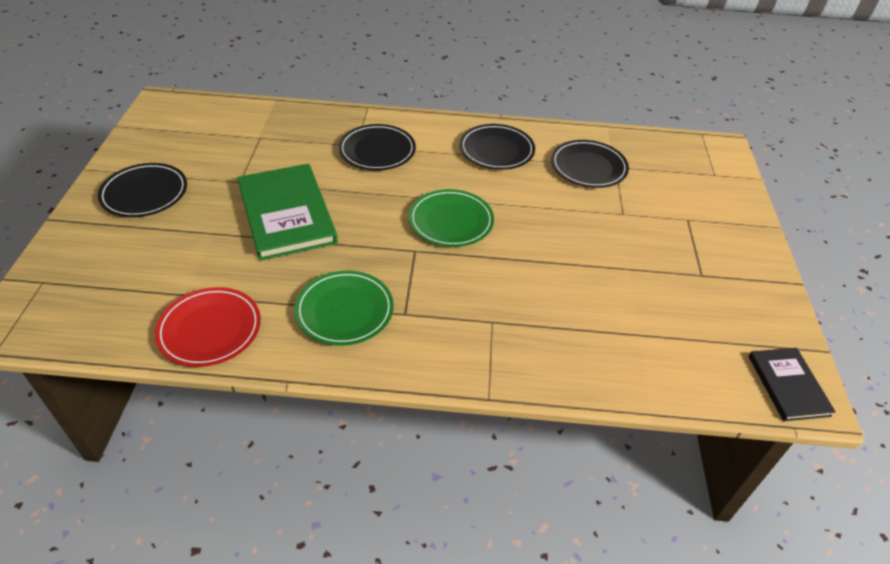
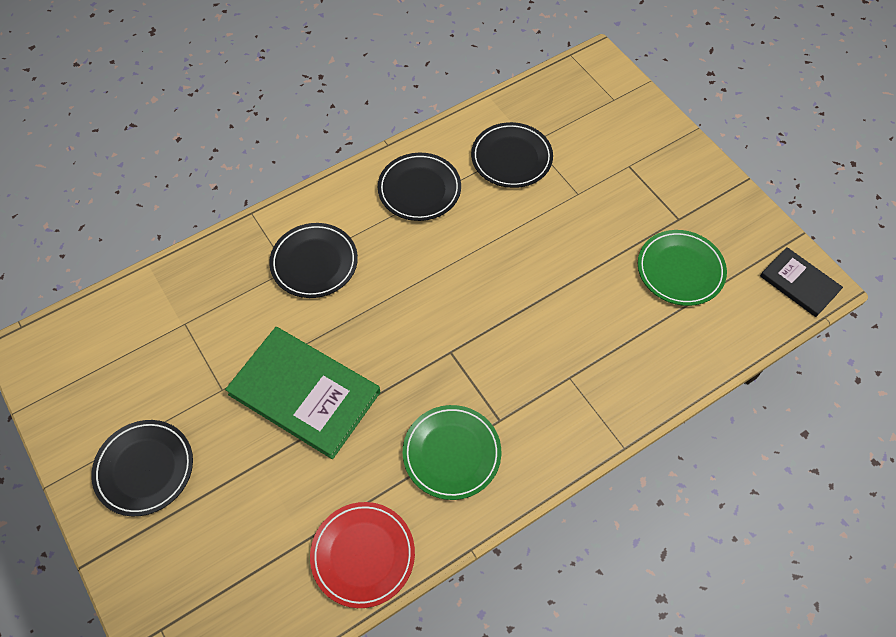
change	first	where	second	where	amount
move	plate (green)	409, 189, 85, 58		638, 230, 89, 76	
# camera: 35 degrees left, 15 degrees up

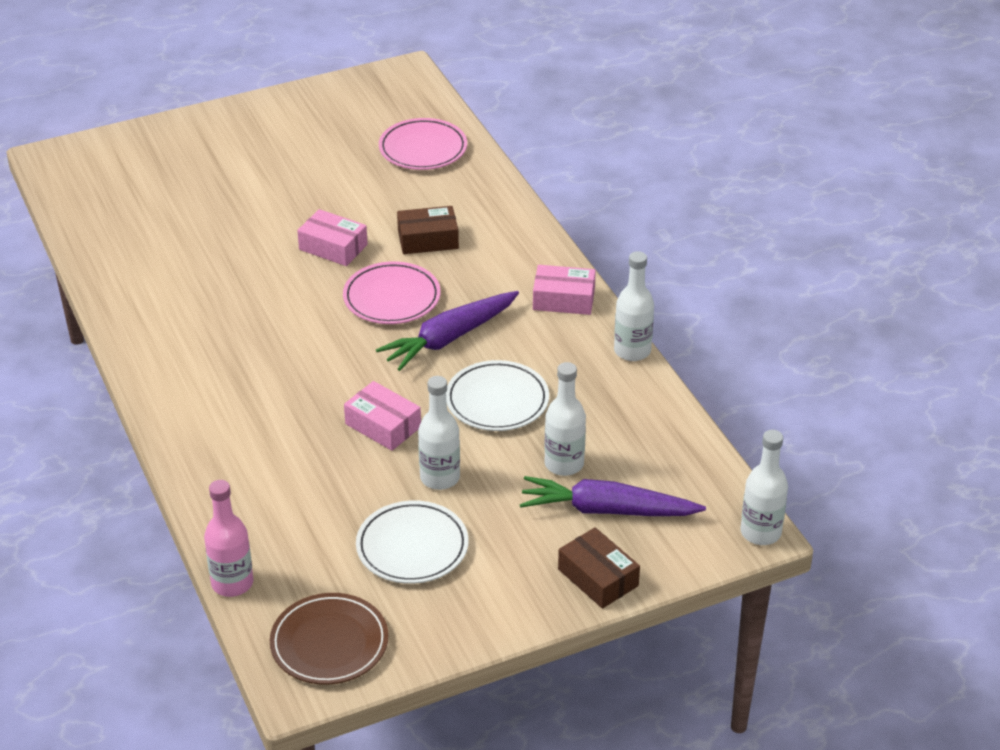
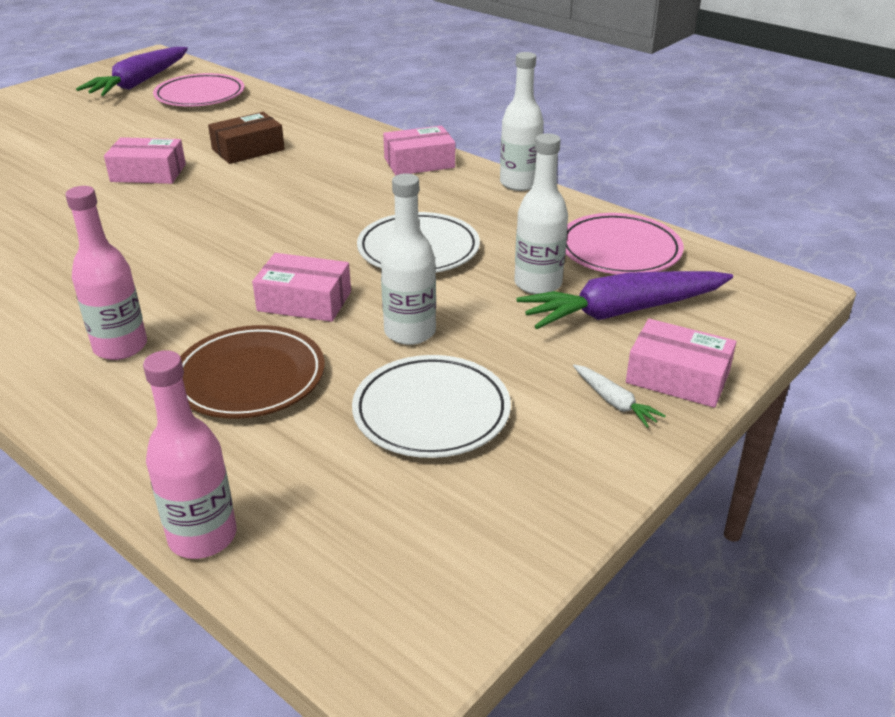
change	first	where	second	where	amount
insert			bottle (pink)	65, 186, 82, 174	
move	carrot (purple)	376, 291, 143, 80		76, 47, 112, 49	
move	plate (brown)	270, 593, 118, 92		180, 325, 145, 94	
move	plate (pink)	343, 261, 98, 63		565, 213, 119, 61	
insert			carrot (white)	573, 364, 93, 64	
recolor	box (brown)	558, 527, 82, 82	box (pink)	626, 319, 110, 89	
delete	bottle (white)	740, 430, 48, 115			
# camera: 25 degrees left, 5 degrees down

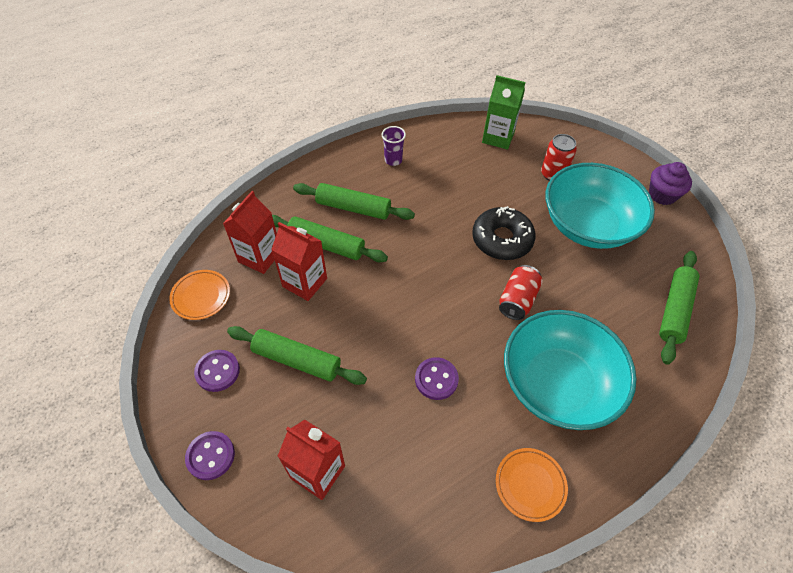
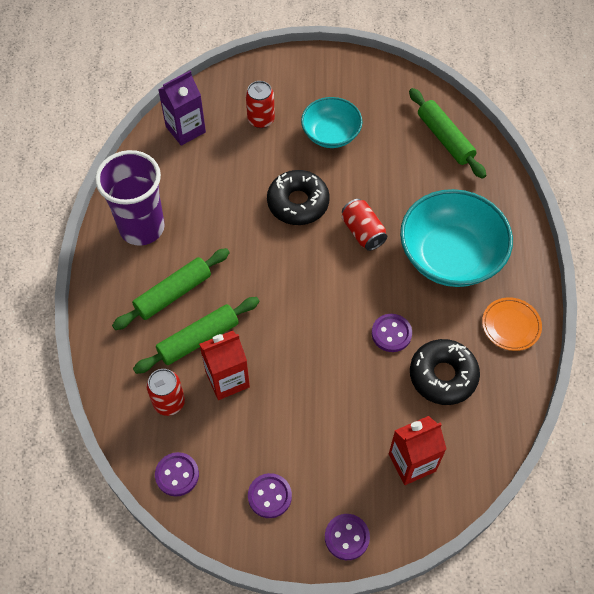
change	first	where	second	where	amount
resize	cup (purple)	382, 126, 24, 40		95, 150, 70, 96	x2.28
replace	carton (red)	223, 191, 54, 83	can (red)	146, 369, 39, 47	
replace	plate (orange)	169, 270, 61, 50	button (purple)	155, 452, 44, 44	
recolor	carton (green)	482, 75, 44, 75	carton (purple)	158, 71, 48, 75	
resize	bowl (turquoise)	546, 163, 109, 86		301, 97, 61, 51	x0.60
insert			donut (black)	410, 339, 70, 66	
delete	rolling pin (green)	227, 326, 140, 59			
delete	cupcake (purple)	649, 162, 43, 43			
# camera: 55 degrees left, 5 degrees up

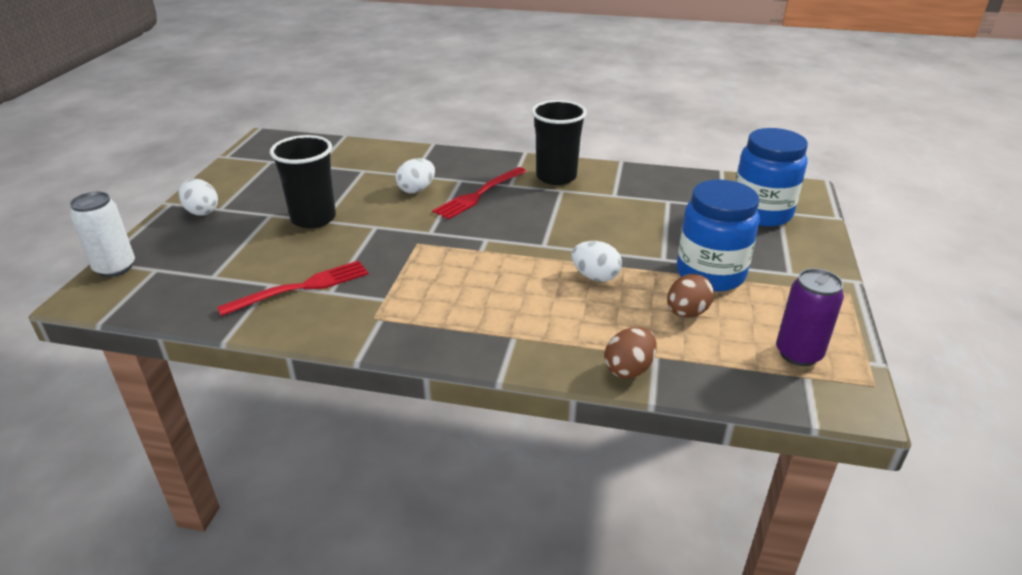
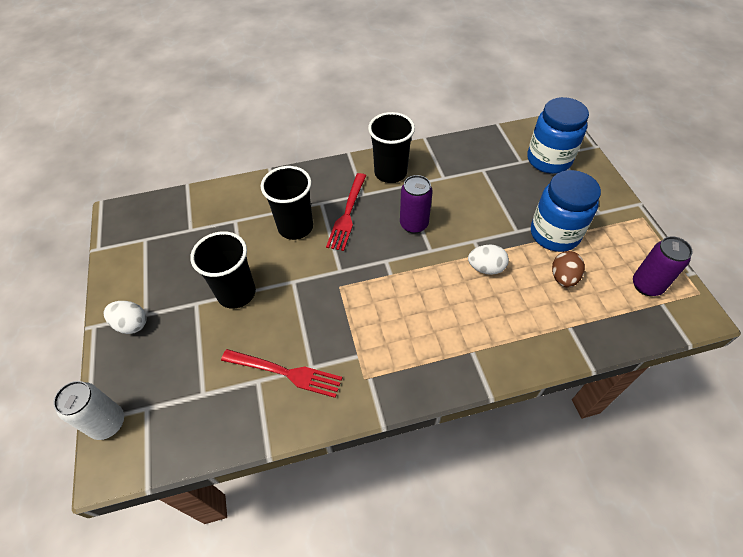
change	first	where	second	where	amount
rotate	fork (red)	217, 260, 152, 56		221, 349, 121, 49	75 degrees clockwise
replace	egg (white)	395, 158, 40, 35	cup (black)	261, 166, 52, 74	
insert			can (purple)	400, 175, 33, 58	
delete	egg (brown)	604, 327, 53, 52			
# camera: 25 degrees left, 20 degrees up

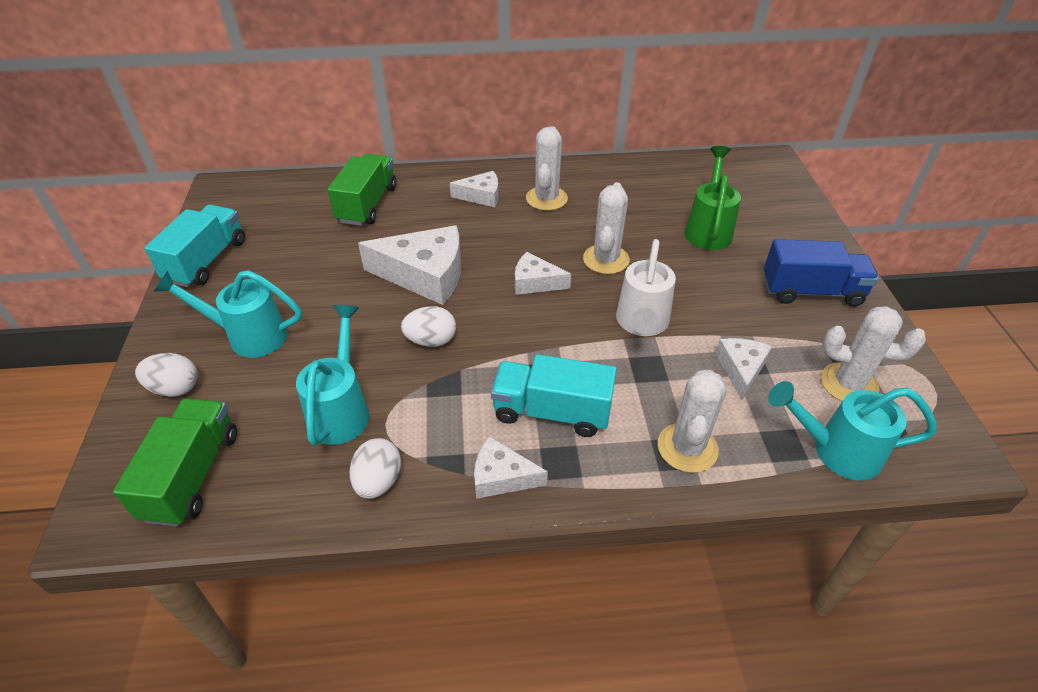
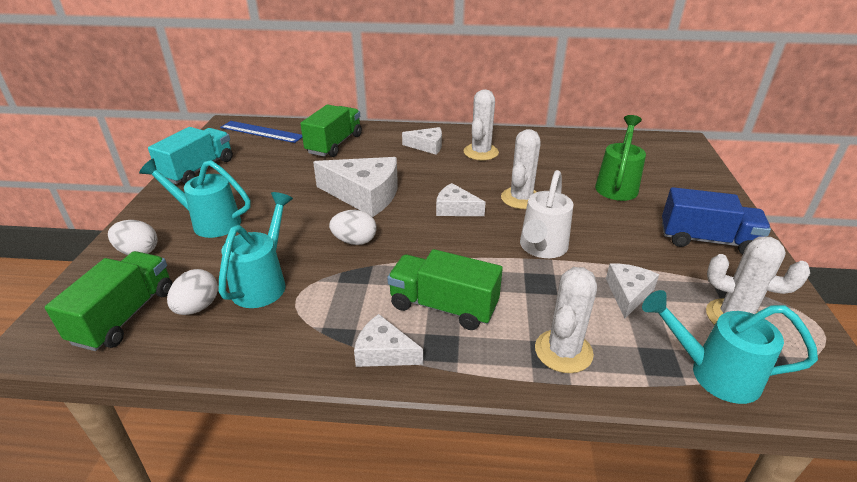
change	first	where	second	where	amount
move	egg (white)	349, 438, 52, 61		167, 269, 51, 46	
insert			ruler (blue)	220, 121, 82, 22	
recolor	truck (turquoise)	491, 354, 126, 83	truck (green)	387, 249, 116, 81	
# camera: 10 degrees right, 10 degrees down

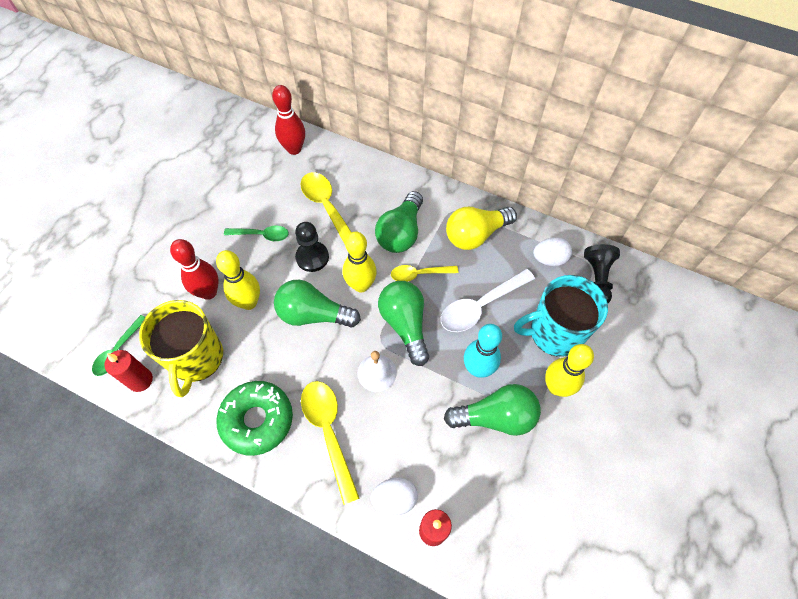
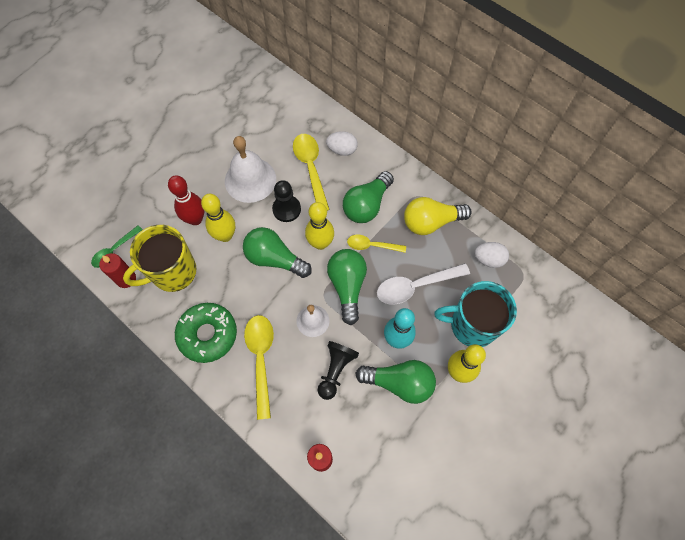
change	first	where	second	where	amount
rotate	mug (yellow)	139, 300, 84, 97		123, 225, 73, 67	45 degrees clockwise
replace	spoon (green)	224, 226, 65, 15	bell (white)	225, 136, 51, 67	
move	pawn (black)	584, 244, 36, 59		318, 341, 41, 59	
move	egg (white)	370, 477, 48, 38		326, 131, 32, 25	
delete	bowling pin (red)	272, 85, 33, 70			
# camera: 15 degrees right, 5 degrees up

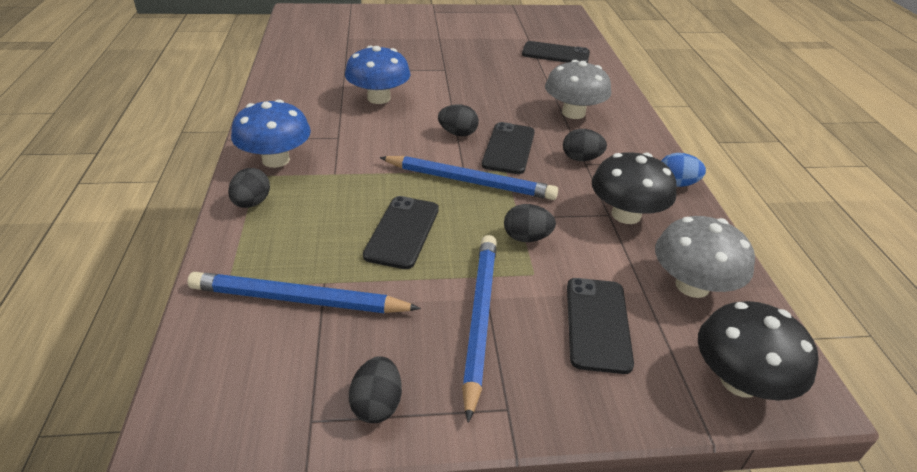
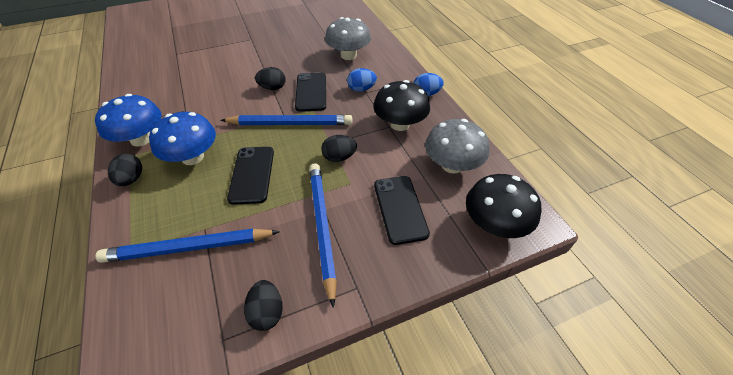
change	first	where	second	where	amount
move	mushroom (blue)	345, 46, 66, 58		149, 112, 67, 53	
recolor	egg (black)	563, 129, 44, 32	egg (blue)	347, 68, 30, 24	
delete	phone (black)	522, 41, 68, 22			
# camera: 15 degrees left, 10 degrees up

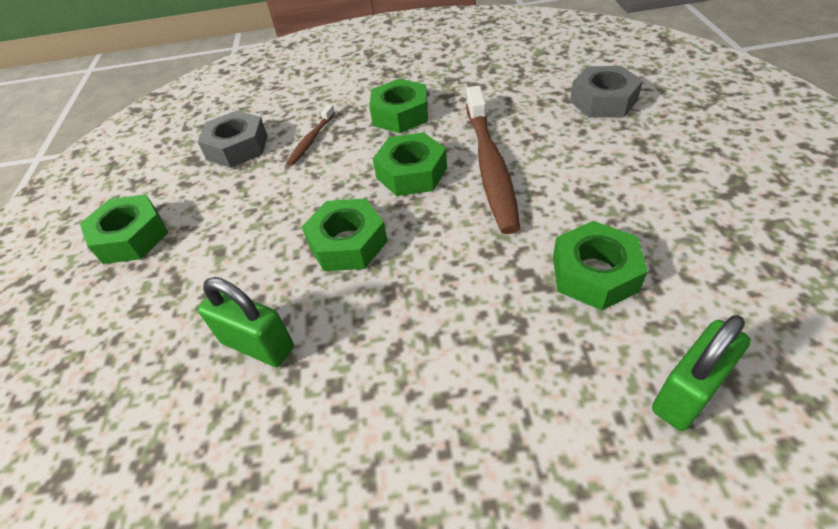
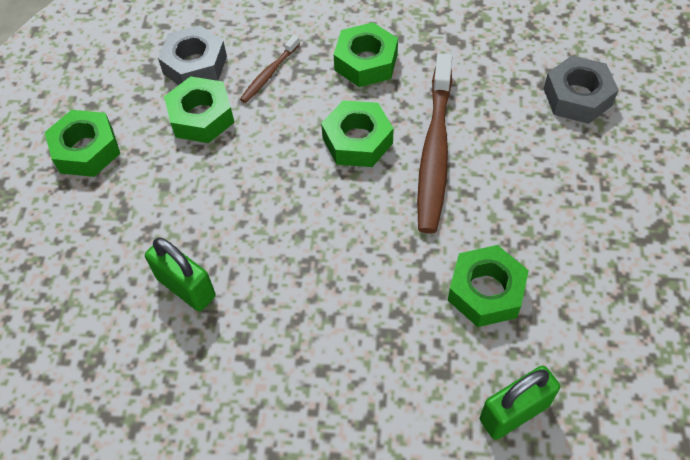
change	first	where	second	where	amount
move	nut (green)	302, 198, 86, 73		164, 76, 71, 67	
# camera: 10 degrees right, 10 degrees up

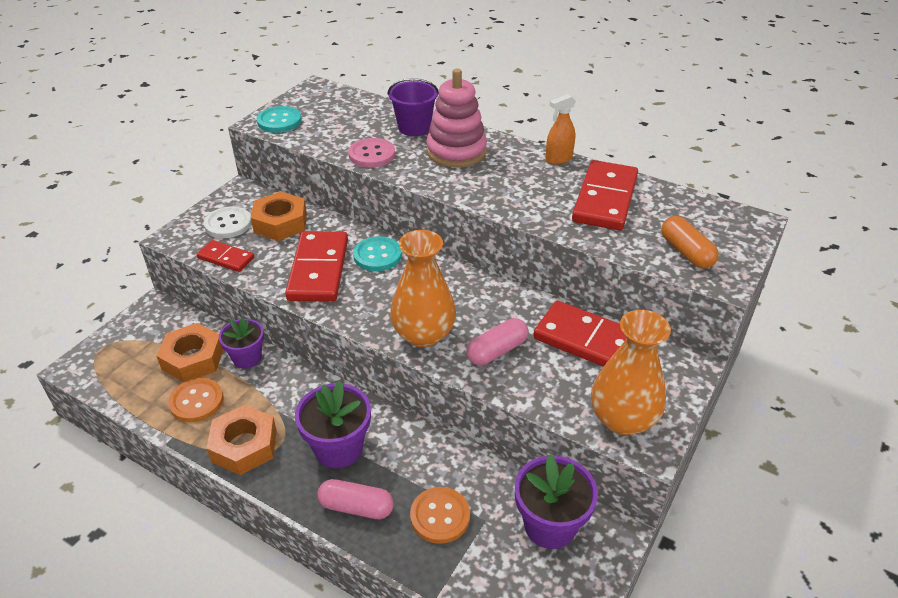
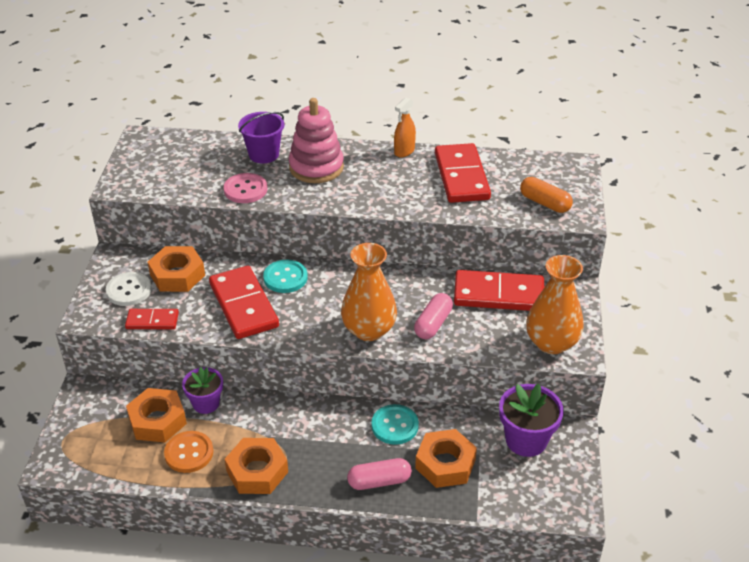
change	first	where	second	where	amount
move	button (turquoise)	257, 106, 45, 27		371, 404, 48, 41	
replace	button (orange)	410, 487, 60, 57	nut (orange)	415, 429, 62, 59	
delete	flower pot (purple)	295, 381, 76, 87			
# camera: 25 degrees left, 0 degrees up

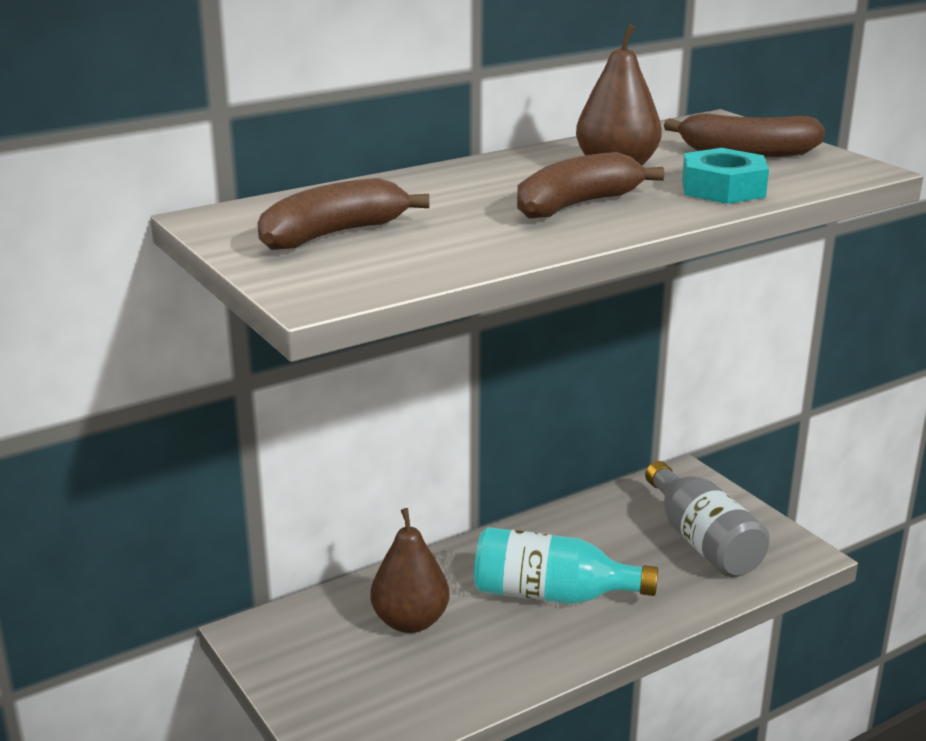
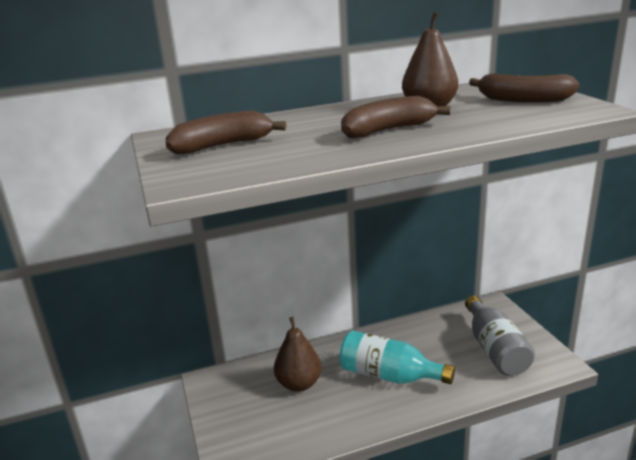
change	first	where	second	where	amount
delete	nut (turquoise)	682, 148, 87, 56			
# camera: 15 degrees right, 0 degrees up

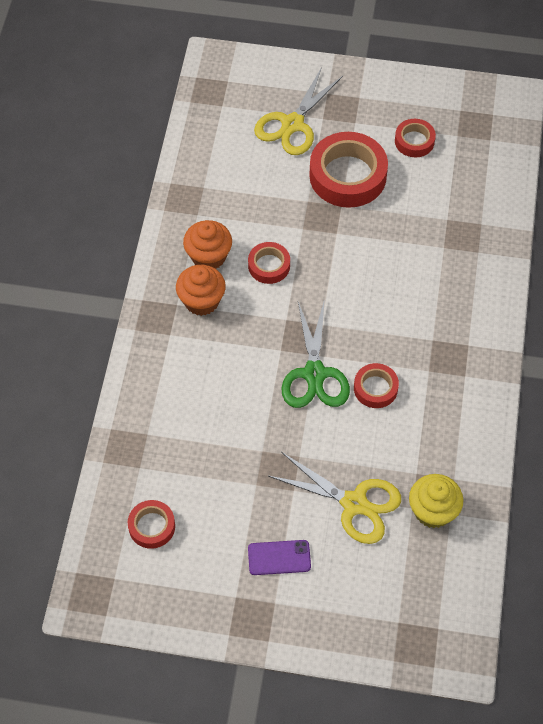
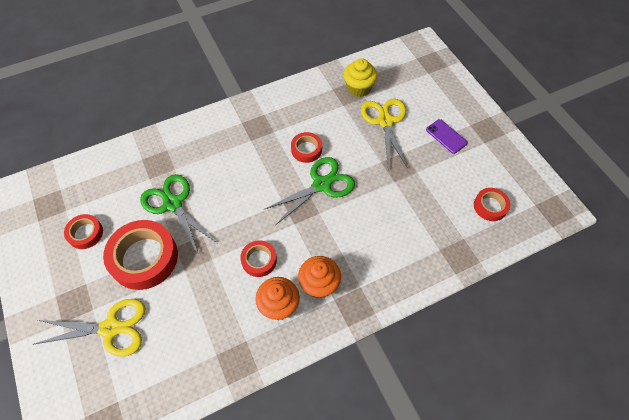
change	first	where	second	where	amount
insert			scissors (green)	140, 174, 77, 79	
# camera: 125 degrees left, 0 degrees up

